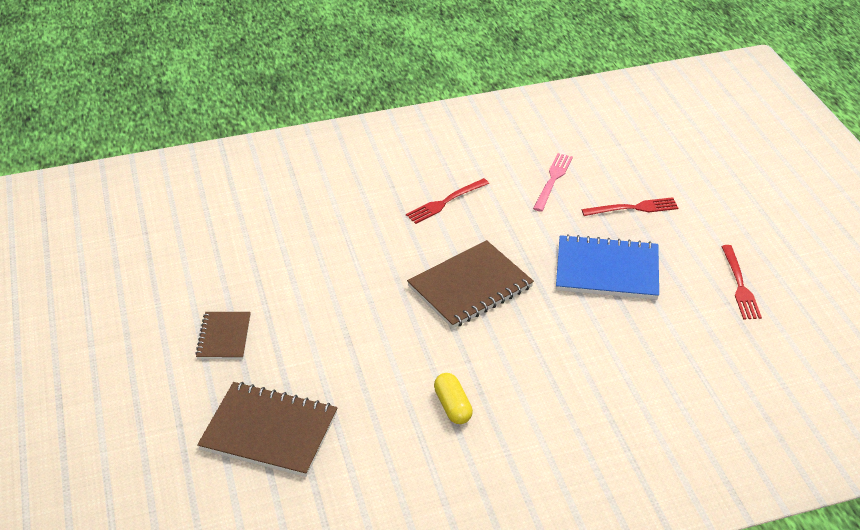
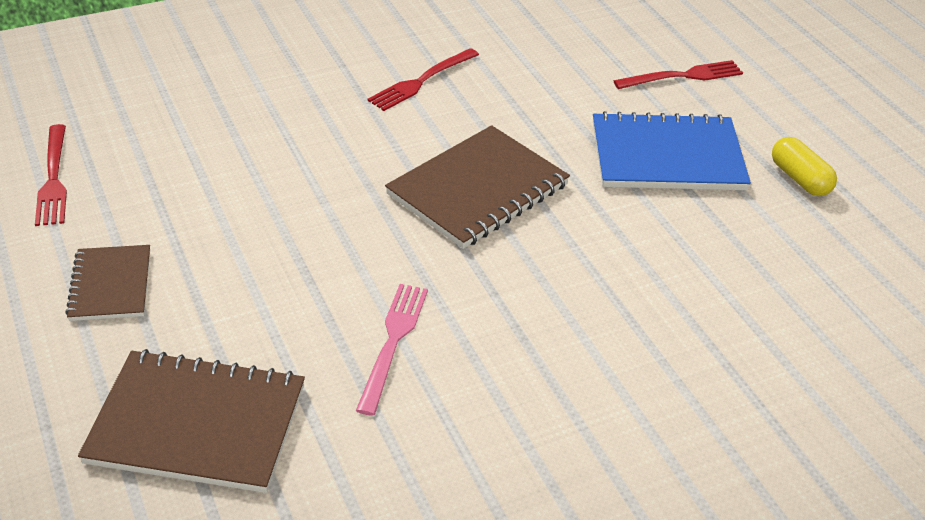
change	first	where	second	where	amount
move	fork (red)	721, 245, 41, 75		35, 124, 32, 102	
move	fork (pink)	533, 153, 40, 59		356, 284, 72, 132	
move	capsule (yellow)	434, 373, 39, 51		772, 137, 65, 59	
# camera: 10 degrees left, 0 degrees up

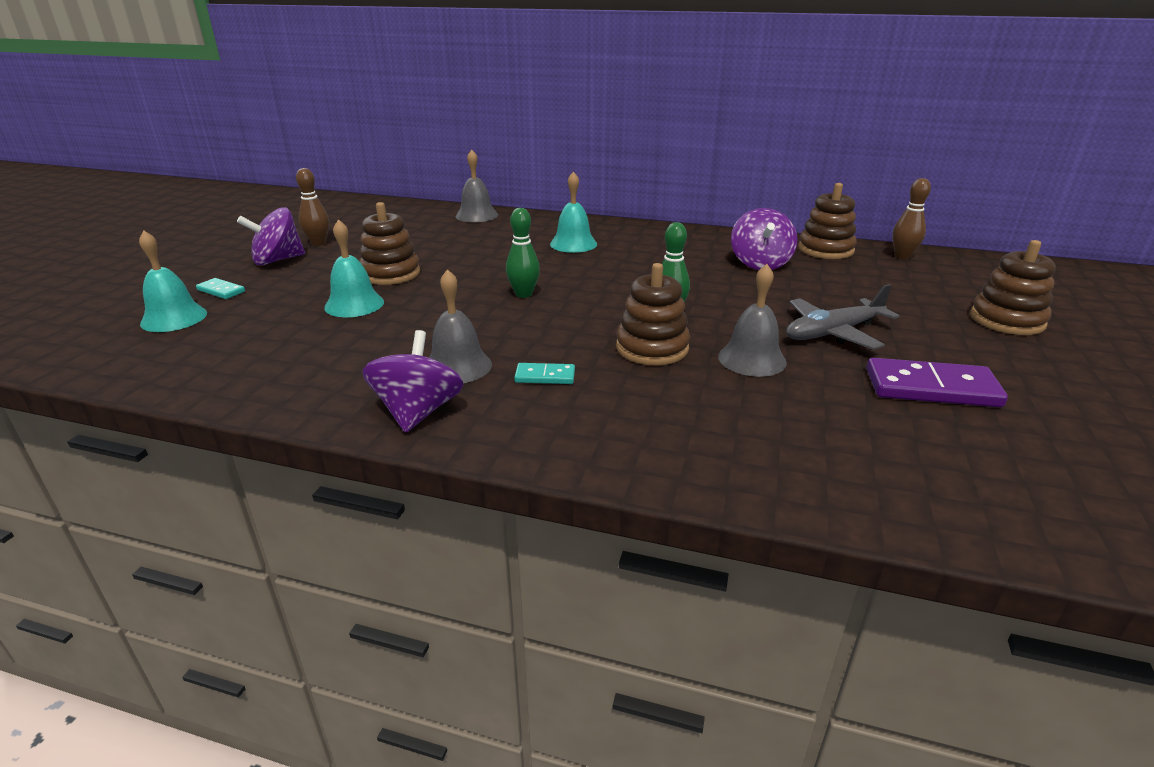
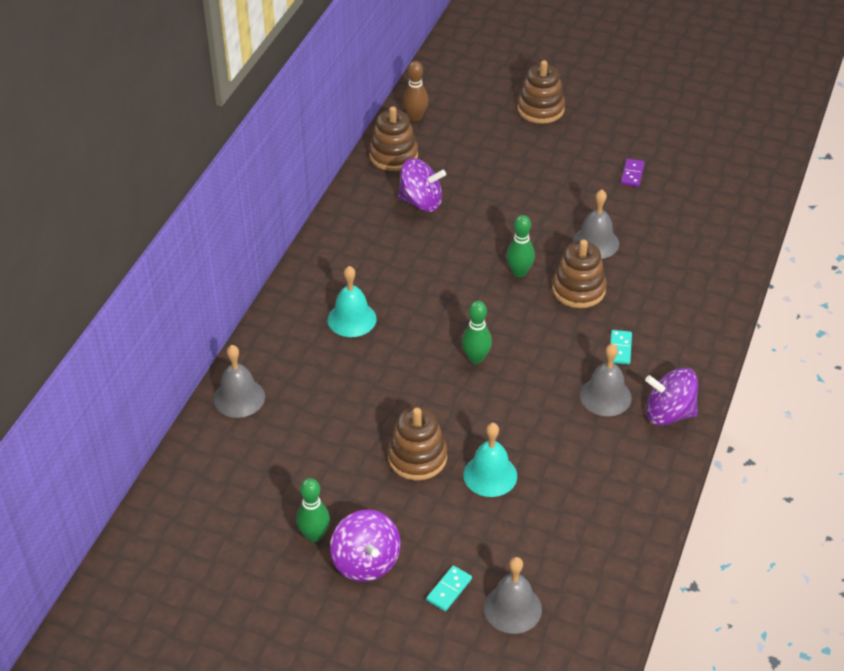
change	first	where	second	where	amount
recolor	bowling pin (brown)	296, 168, 33, 78	bowling pin (green)	296, 478, 34, 64	
recolor	bell (turquoise)	139, 231, 68, 101	bell (grey)	484, 557, 58, 77	
resize	domino (purple)	867, 358, 141, 49		621, 159, 24, 28	x0.51
delete	plane (grey)	786, 284, 114, 66			
# camera: 85 degrees left, 15 degrees up

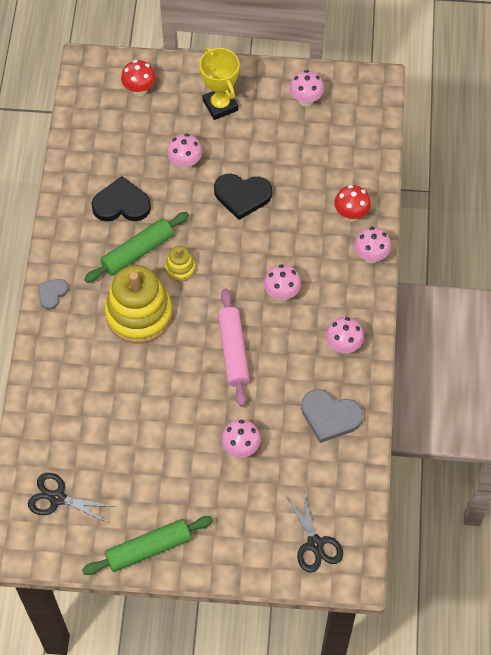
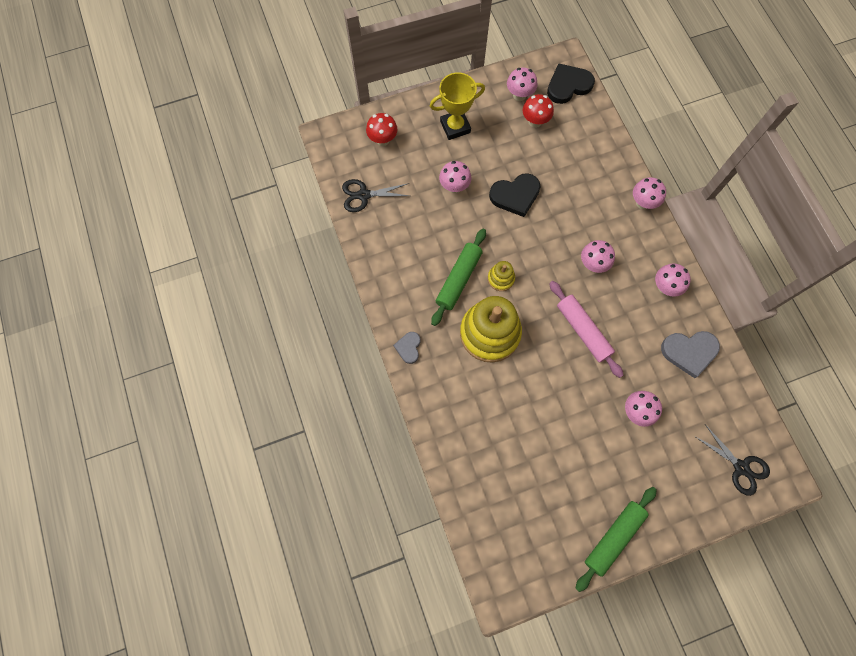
change	first	where	second	where	amount
move	scissors (black)	28, 473, 88, 50		342, 179, 67, 33	
rotate	trophy (yellow)	199, 47, 41, 73		430, 72, 55, 68	60 degrees counterclockwise
move	mushroom (red)	334, 185, 37, 36		523, 94, 31, 34	
move	heart (black)	91, 176, 60, 46		547, 63, 48, 41	
# camera: 25 degrees left, 10 degrees up

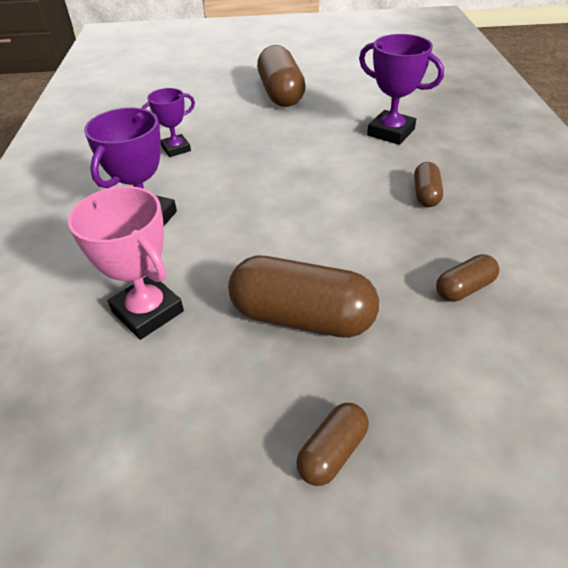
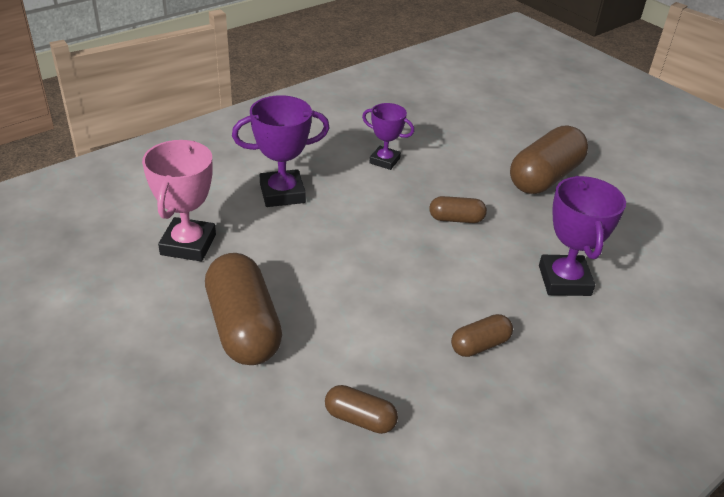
change	first	where	second	where	amount
move	capsule (brown)	296, 403, 73, 83		429, 196, 58, 27	
# camera: 50 degrees right, 5 degrees down

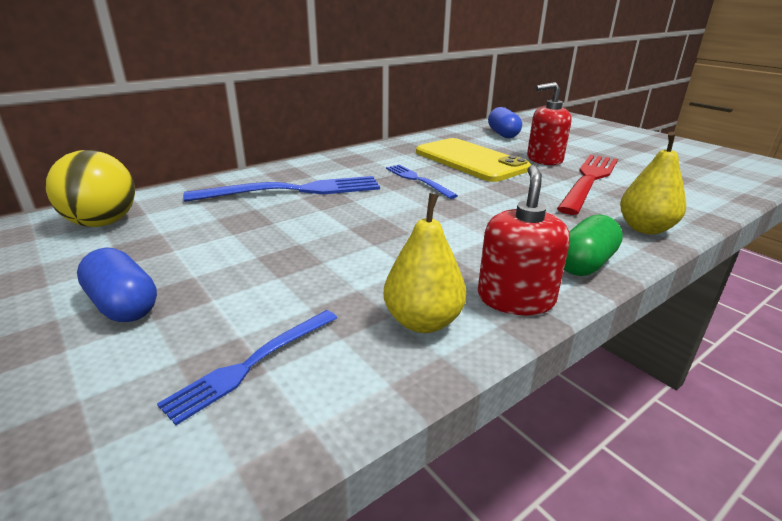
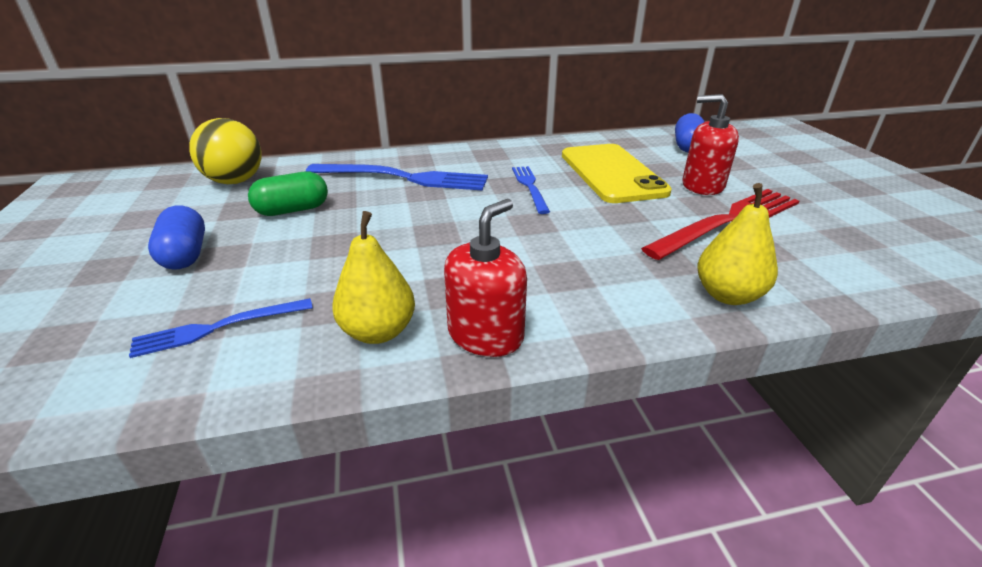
change	first	where	second	where	amount
move	capsule (green)	564, 214, 59, 62		248, 172, 80, 44	
# camera: 25 degrees right, 5 degrees up

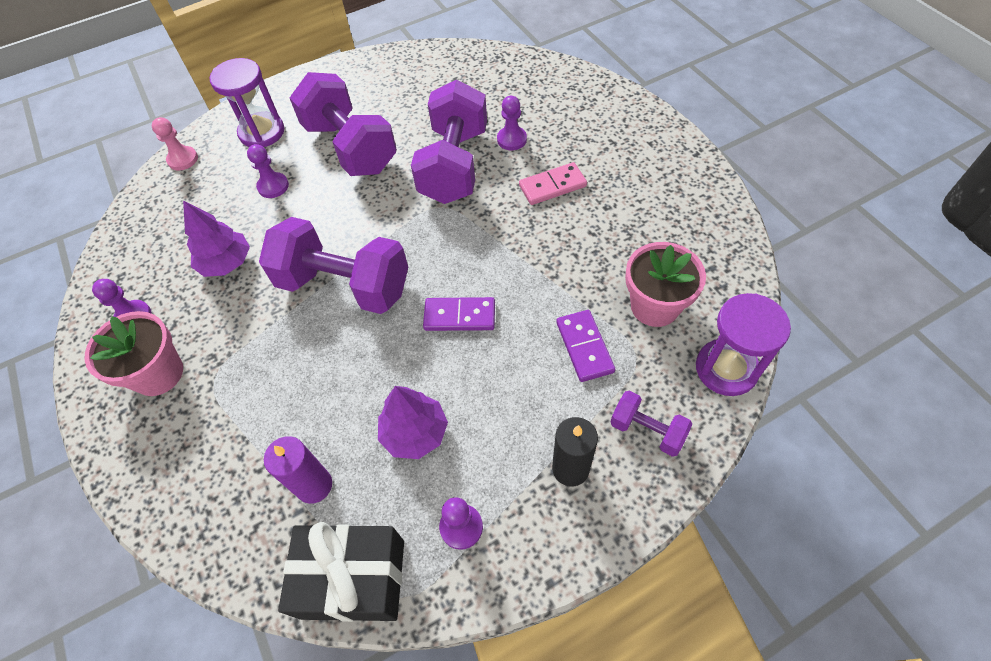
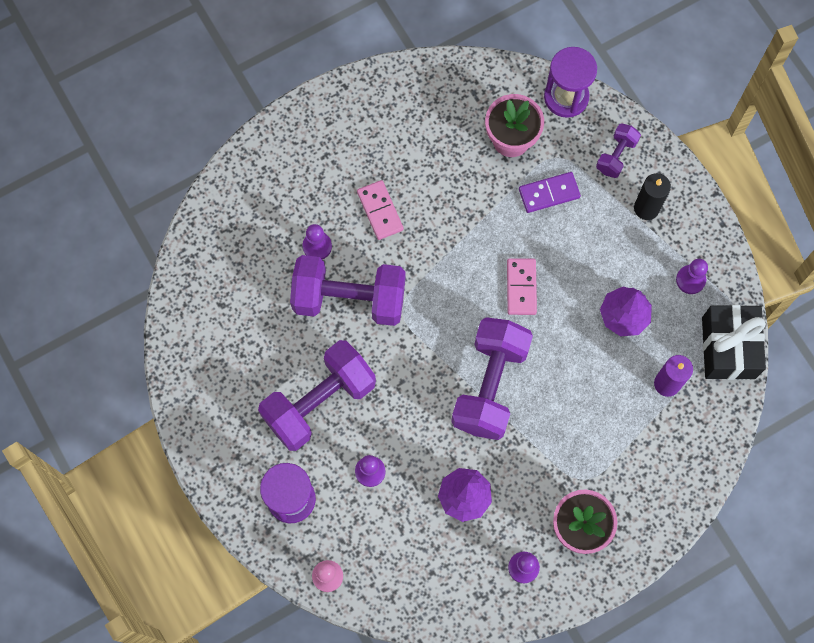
change	first	where	second	where	amount
recolor	domino (purple)	423, 297, 72, 34	domino (pink)	507, 258, 30, 57	
# camera: 95 degrees left, 15 degrees up

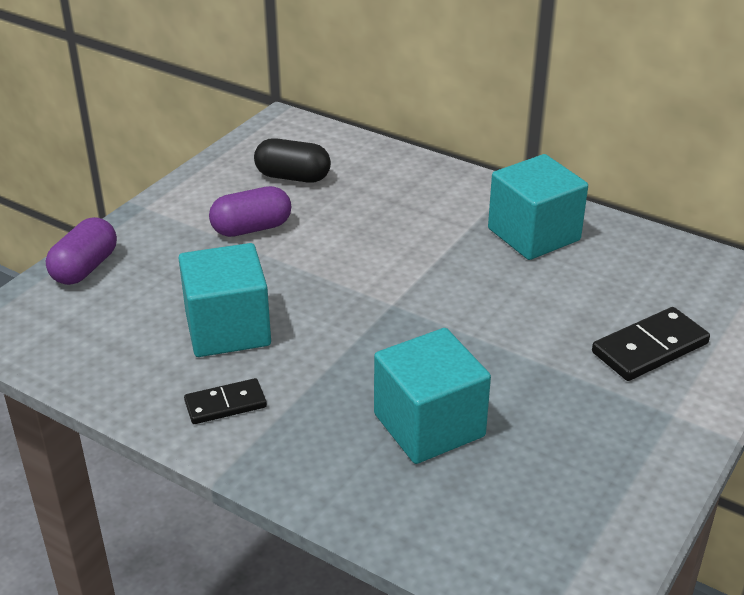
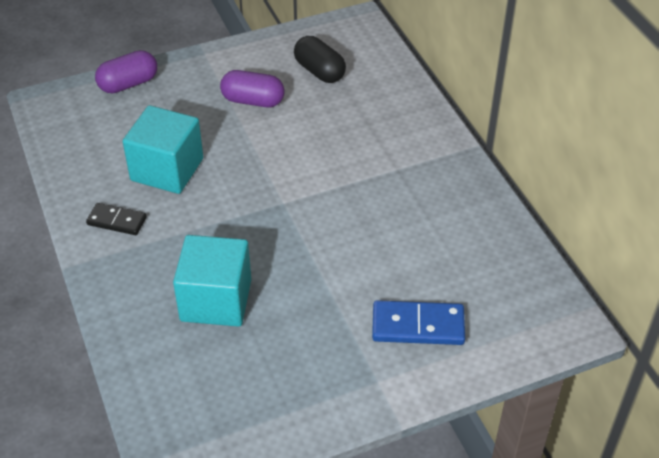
change	first	where	second	where	amount
recolor	domino (black)	592, 307, 118, 74	domino (blue)	372, 300, 93, 45	
delete	cube (turquoise)	488, 154, 100, 106			
# camera: 35 degrees right, 10 degrees up

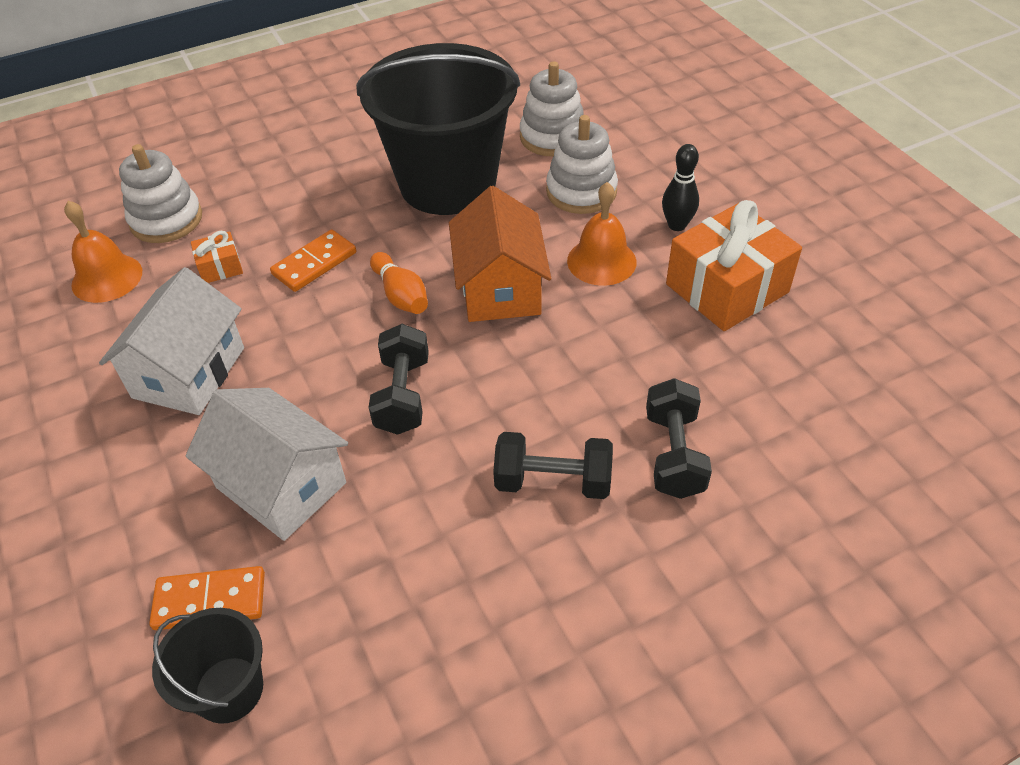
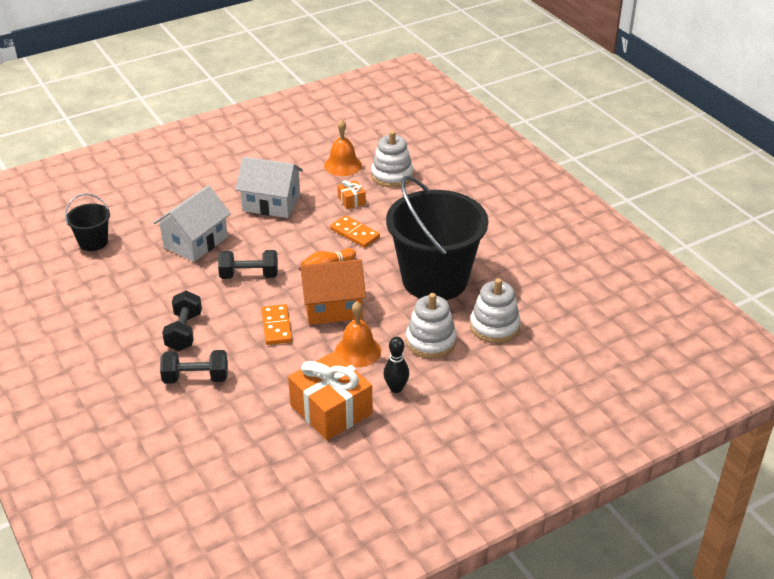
change	first	where	second	where	amount
move	domino (orange)	149, 566, 116, 64		261, 304, 31, 41	
# camera: 85 degrees right, 10 degrees down

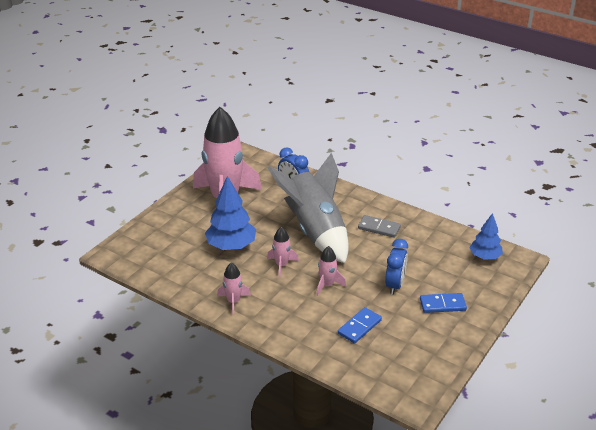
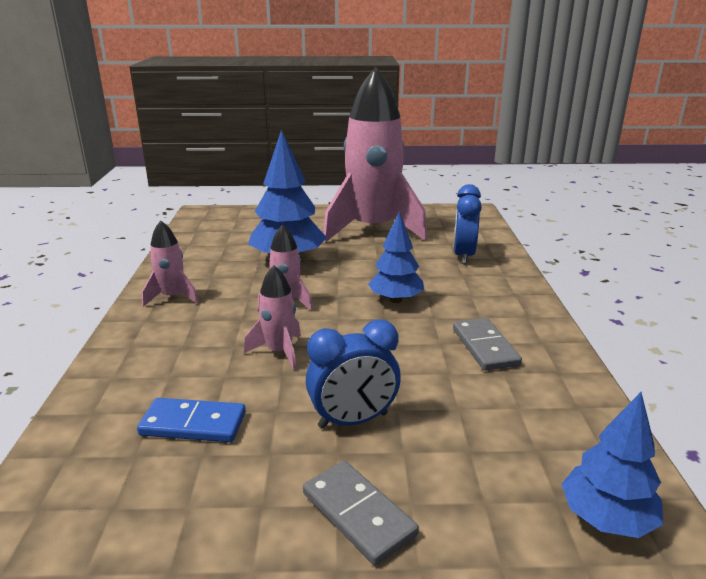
change	first	where	second	where	amount
recolor	domino (blue)	420, 293, 47, 20	domino (grey)	303, 461, 116, 104	
replace	rocket (grey)	267, 153, 82, 110	tree (blue)	368, 212, 56, 91	
# camera: 55 degrees right, 10 degrees down

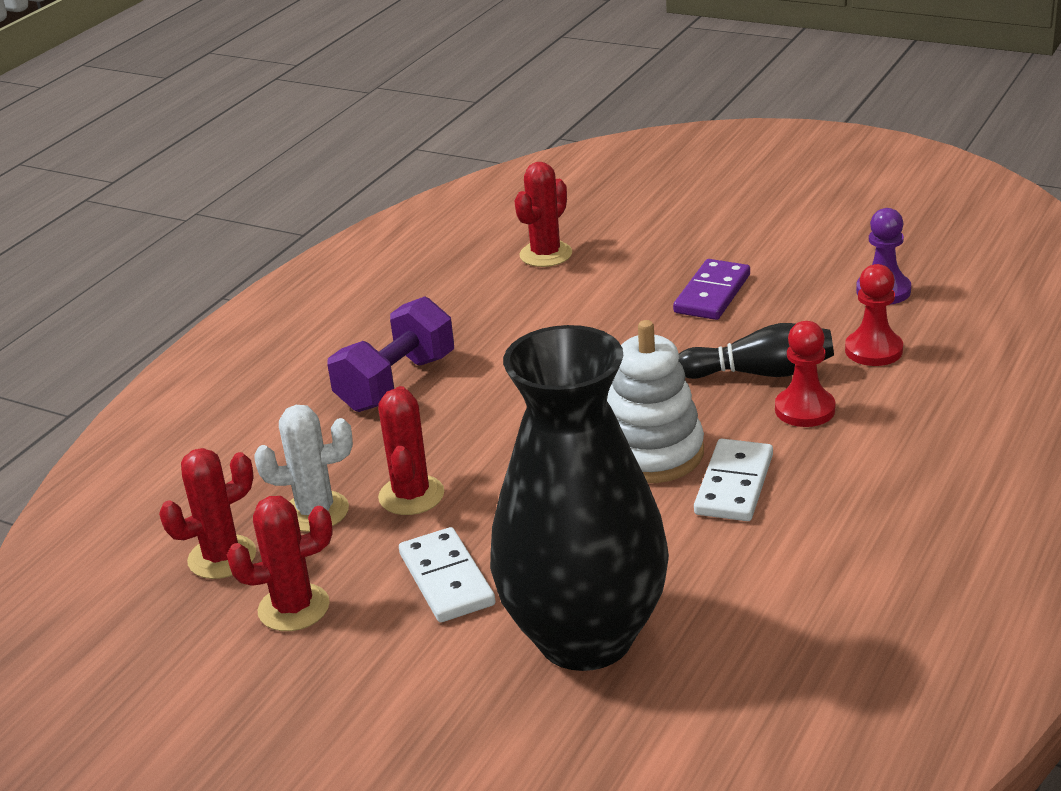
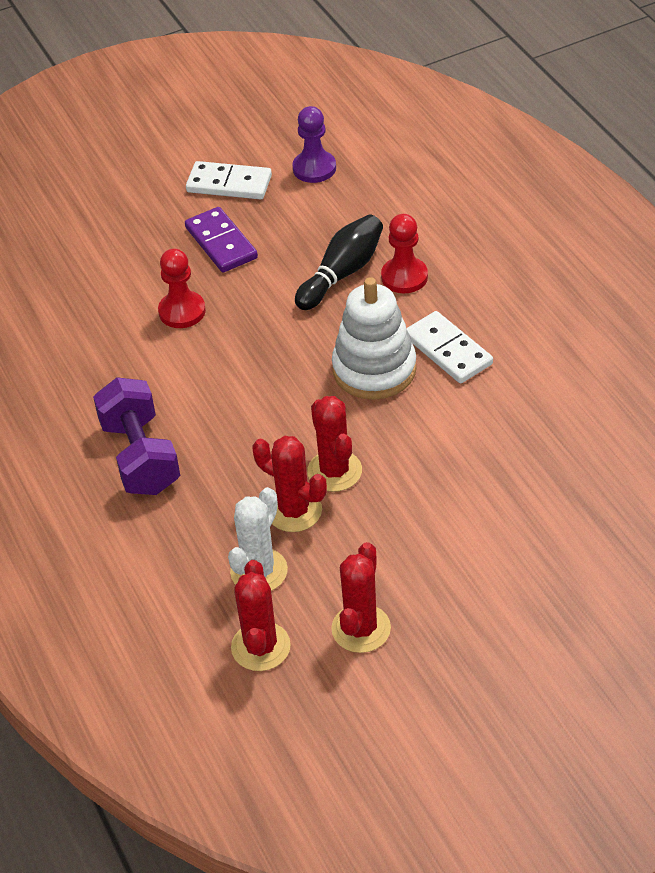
change	first	where	second	where	amount
move	pawn (red)	845, 264, 58, 102		158, 249, 48, 79	
move	domino (white)	399, 527, 97, 95		186, 161, 86, 38	
move	cactus (red)	514, 162, 58, 105		307, 396, 55, 96	
delete	vase (black)	490, 325, 179, 346			
# camera: 55 degrees left, 15 degrees up

